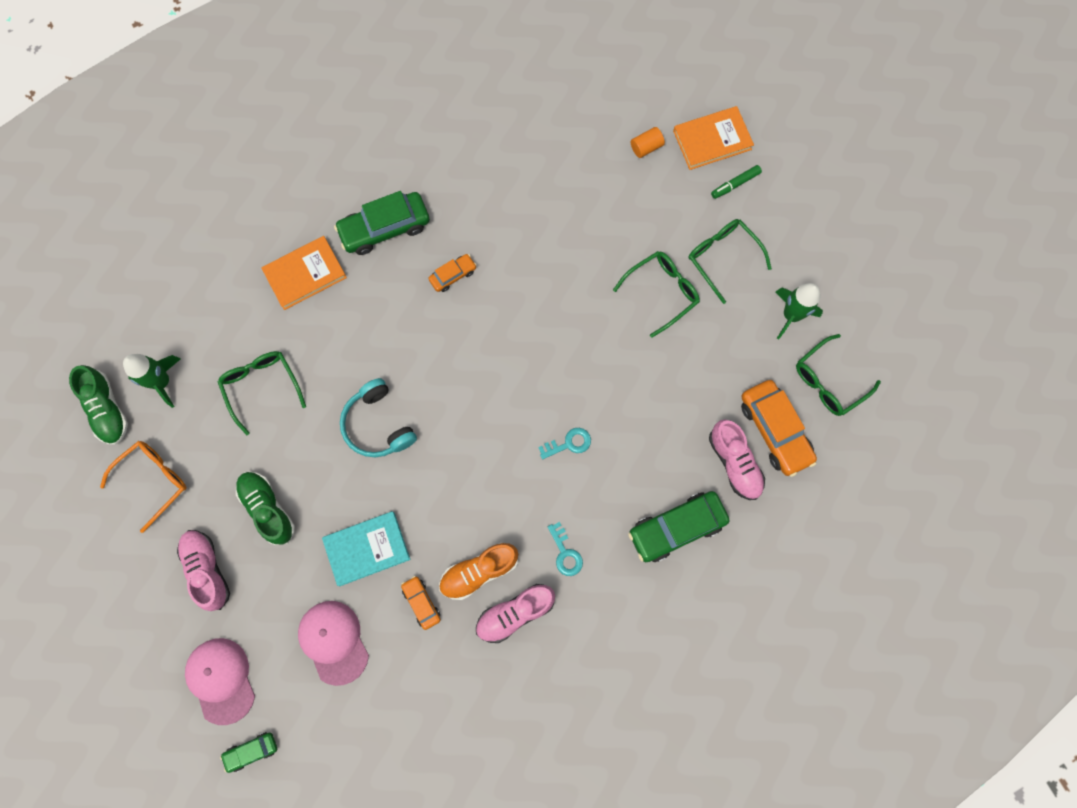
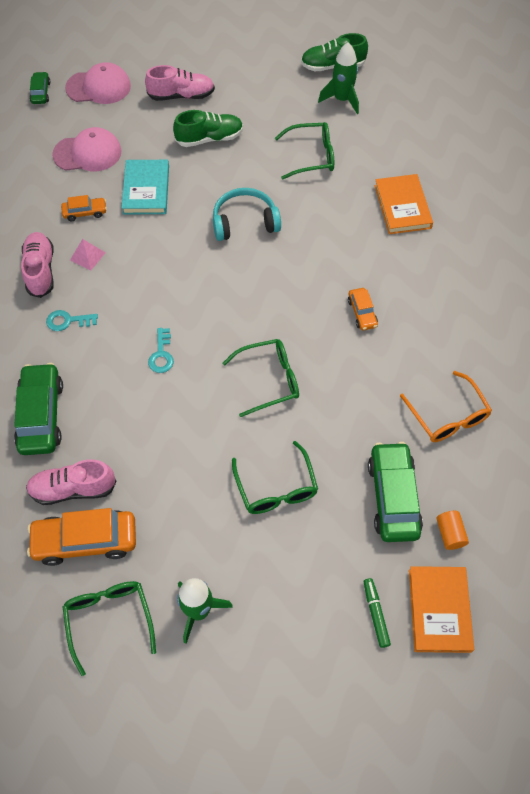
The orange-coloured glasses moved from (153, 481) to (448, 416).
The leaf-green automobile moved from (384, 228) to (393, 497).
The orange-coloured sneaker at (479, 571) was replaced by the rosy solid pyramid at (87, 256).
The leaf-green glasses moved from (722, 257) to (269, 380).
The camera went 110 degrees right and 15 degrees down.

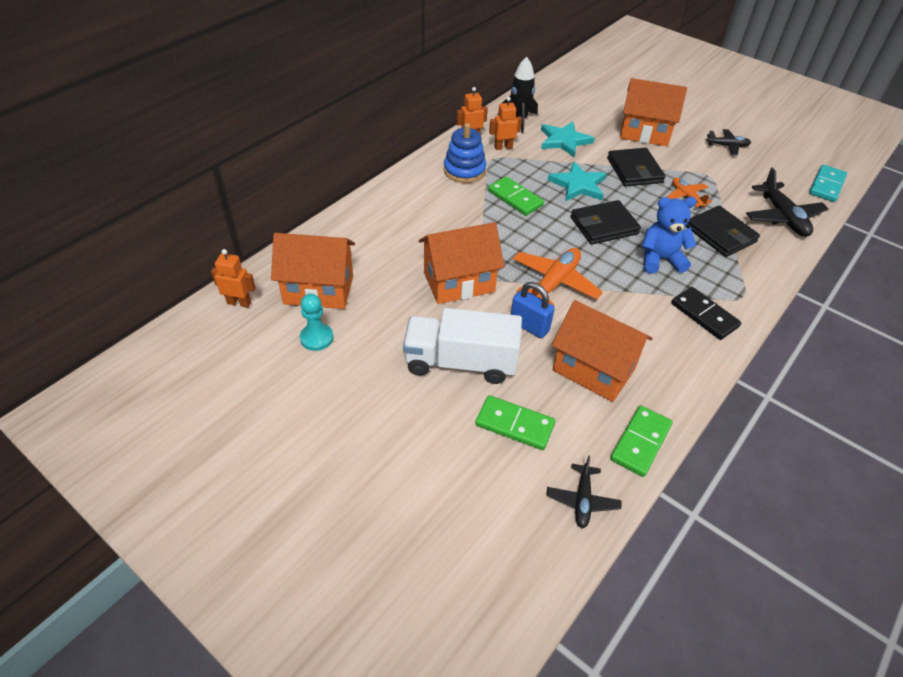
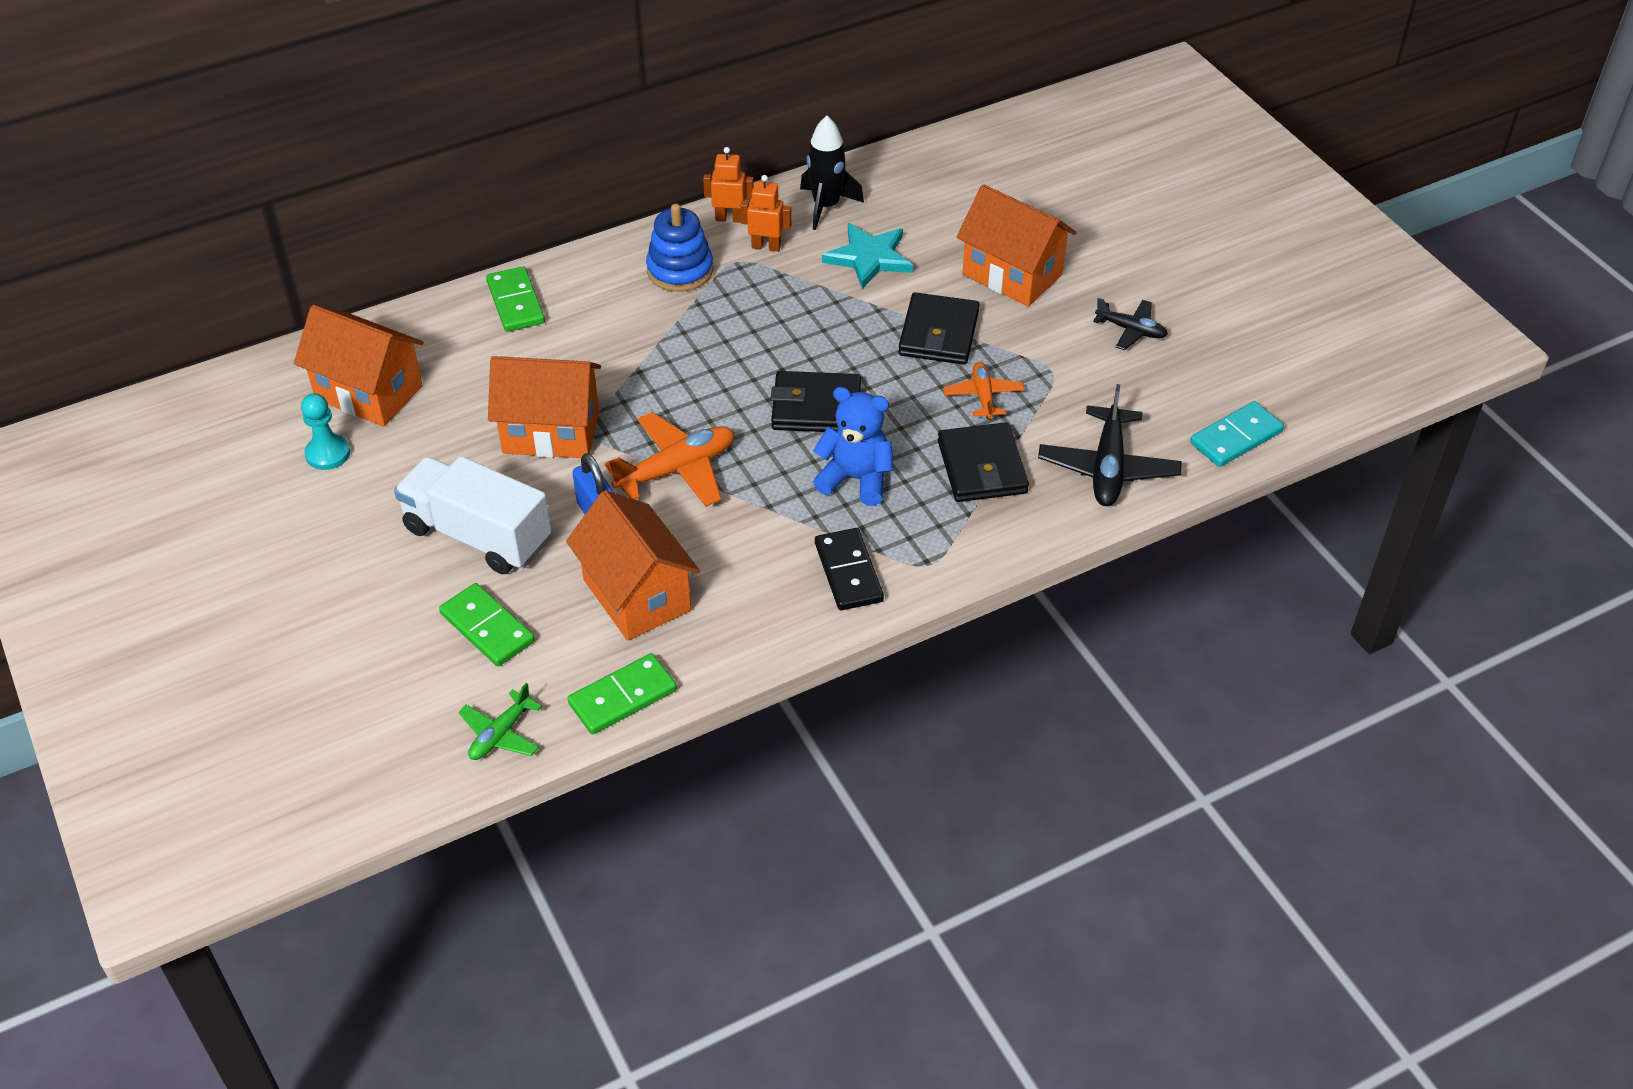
The orange-coloured robot at (239, 302) disappeared.
The leaf-green domino moved from (515, 198) to (515, 302).
The jet-black aeroplane at (582, 500) became the leaf-green aeroplane at (500, 734).
The teal star at (578, 185) disappeared.
The camera went 25 degrees right and 0 degrees up.

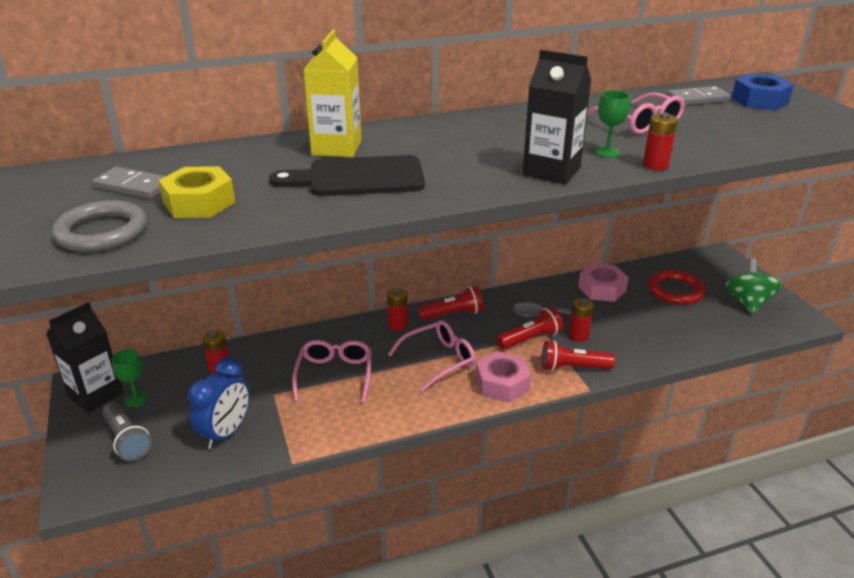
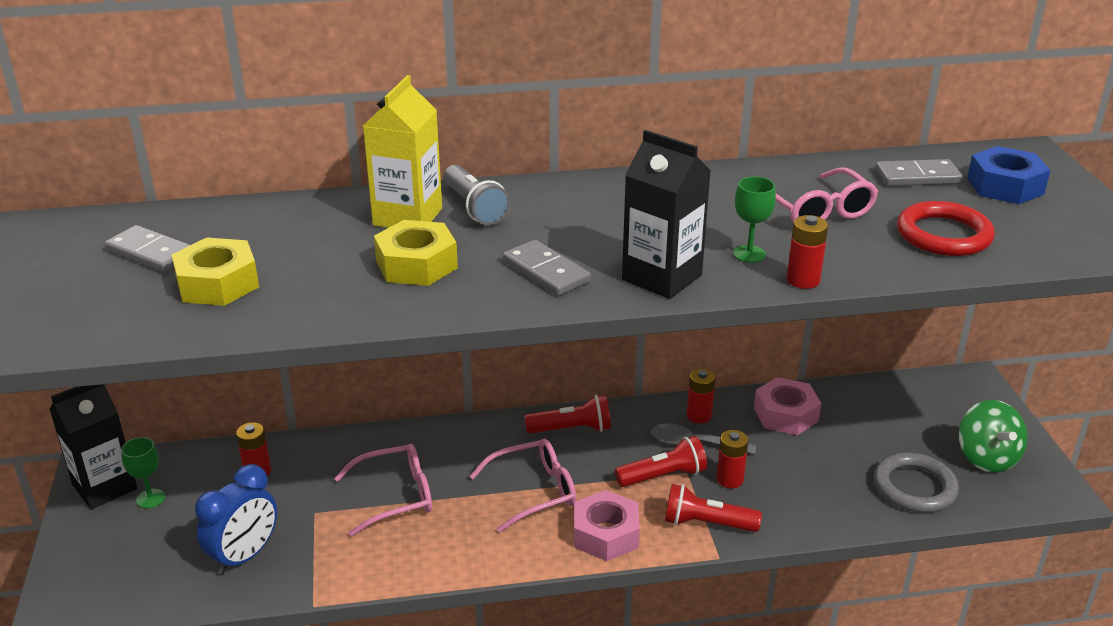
The ash-grey hoop moved from (102, 232) to (914, 487).
The ash-grey flashlight moved from (127, 440) to (474, 208).
The jet-black bread board at (358, 177) was replaced by the golden nut at (417, 264).
The rosy glasses at (335, 375) turned 60 degrees clockwise.
The scarlet power cell moved from (398, 325) to (699, 416).
The scarlet hoop moved from (675, 291) to (943, 235).
The leaf-green spinning top at (748, 303) turned 150 degrees clockwise.
The ash-grey domino at (546, 272) appeared.
The camera went 10 degrees right and 0 degrees up.

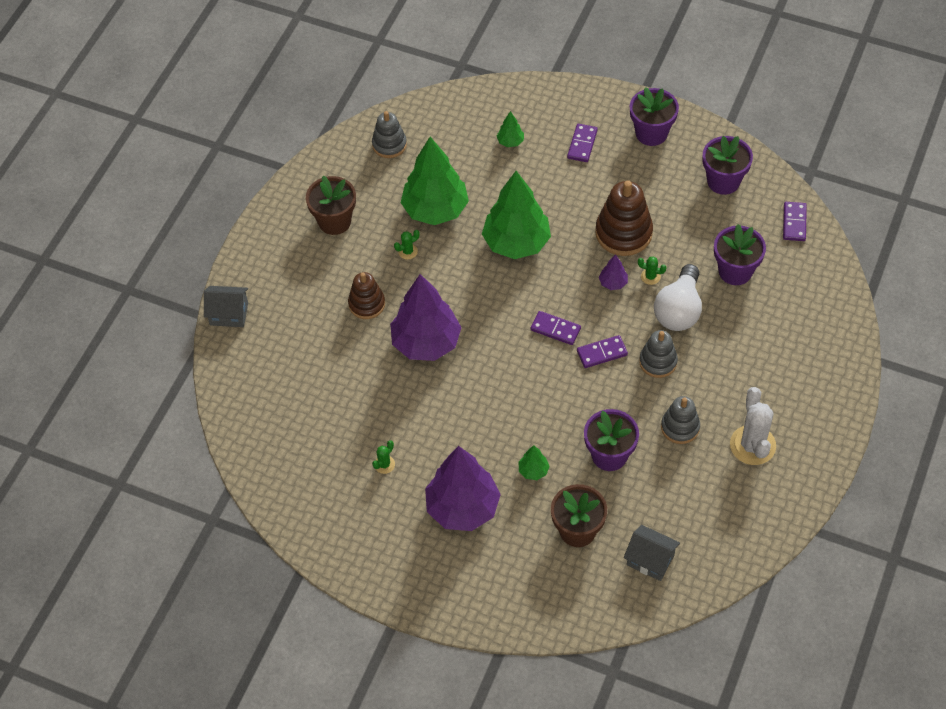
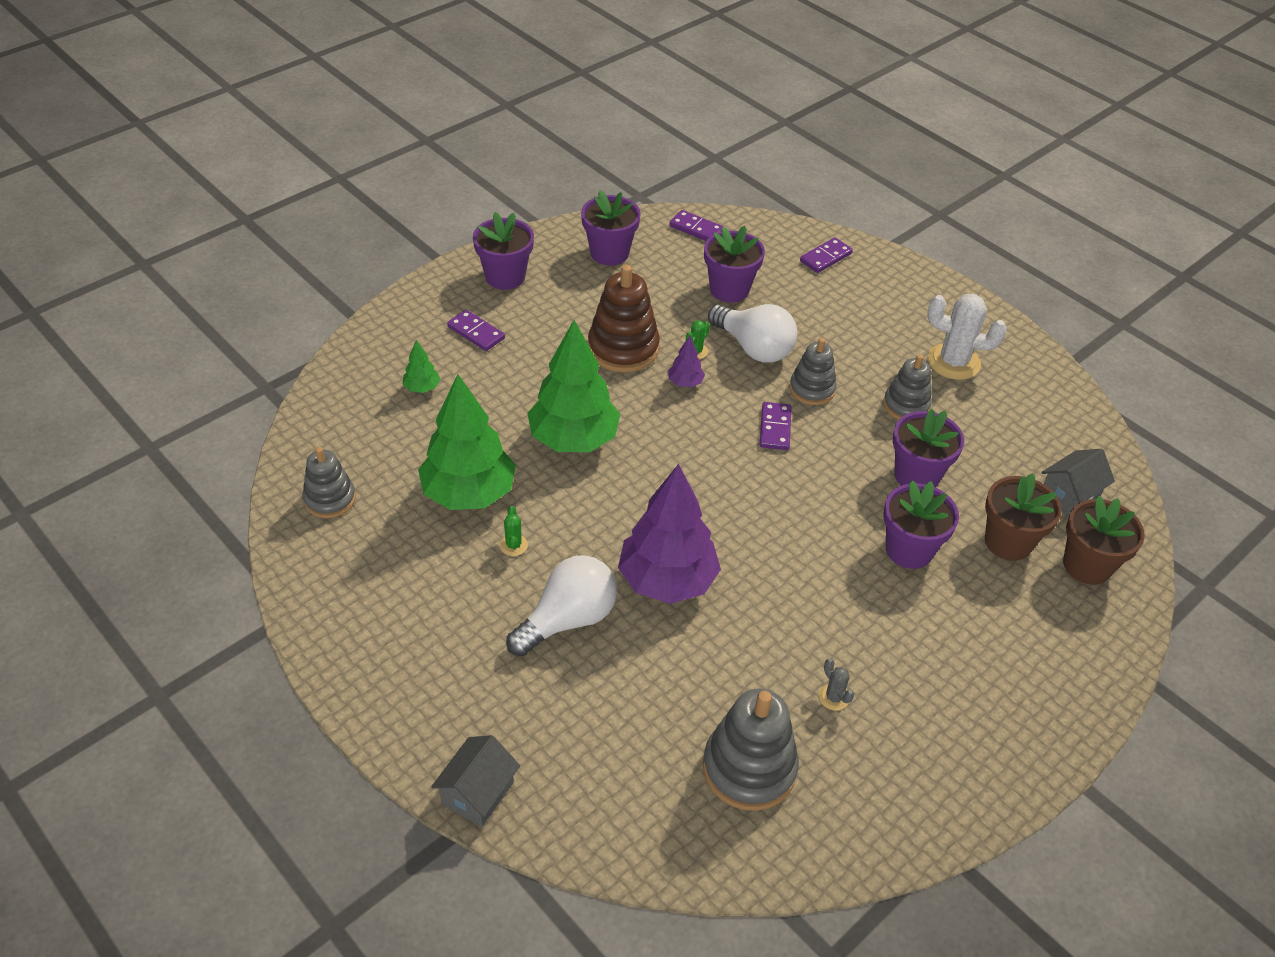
The brown potted plant moved from (334, 221) to (1087, 565).
The brown ring stacker at (367, 304) was replaced by the snow-white bulb at (568, 620).
The leaf-green saguaro cactus at (384, 464) became the ash-grey saguaro cactus at (833, 697).
The royal purple tree at (462, 508) disappeared.
The leaf-green tree at (533, 471) was replaced by the royal purple potted plant at (909, 550).
The royal purple domino moved from (555, 329) to (825, 257).
The ash-grey ring stacker at (749, 768) appeared.
The camera went 70 degrees left and 10 degrees down.

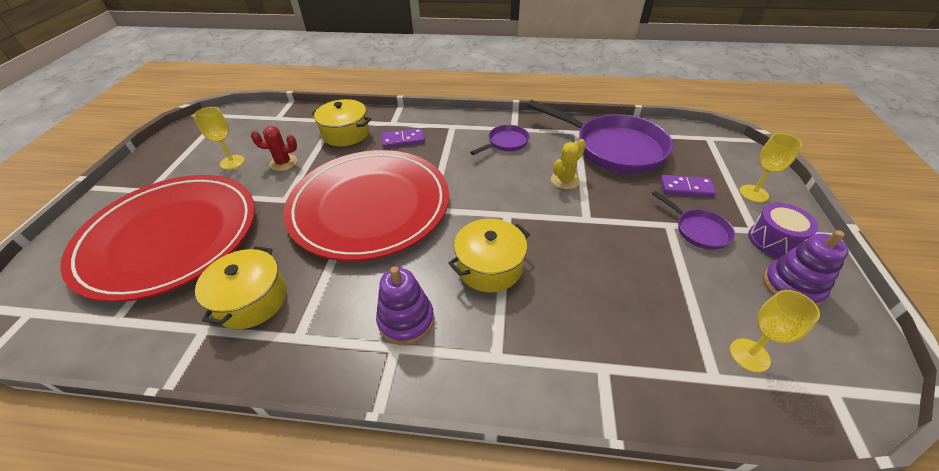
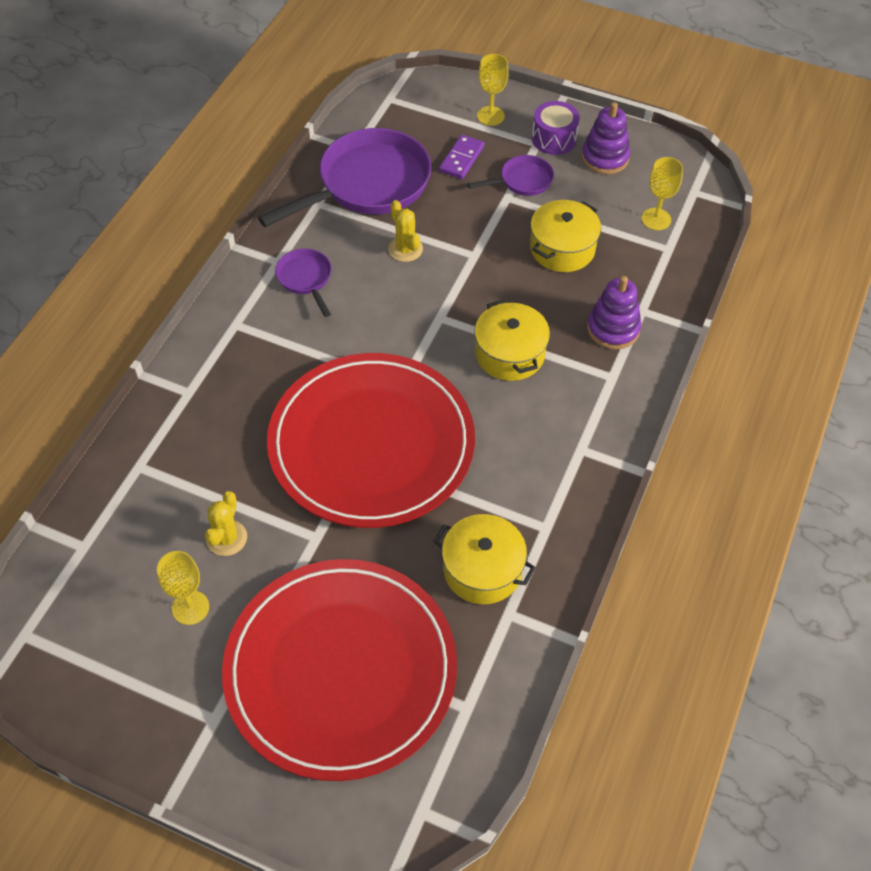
The scarlet saguaro cactus at (283, 163) became the golden saguaro cactus at (226, 538).
The golden cooking pot moved from (345, 133) to (562, 248).
The royal purple ring stacker moved from (406, 320) to (613, 329).
The royal purple domino at (403, 140) disappeared.
The camera went 75 degrees left and 10 degrees up.

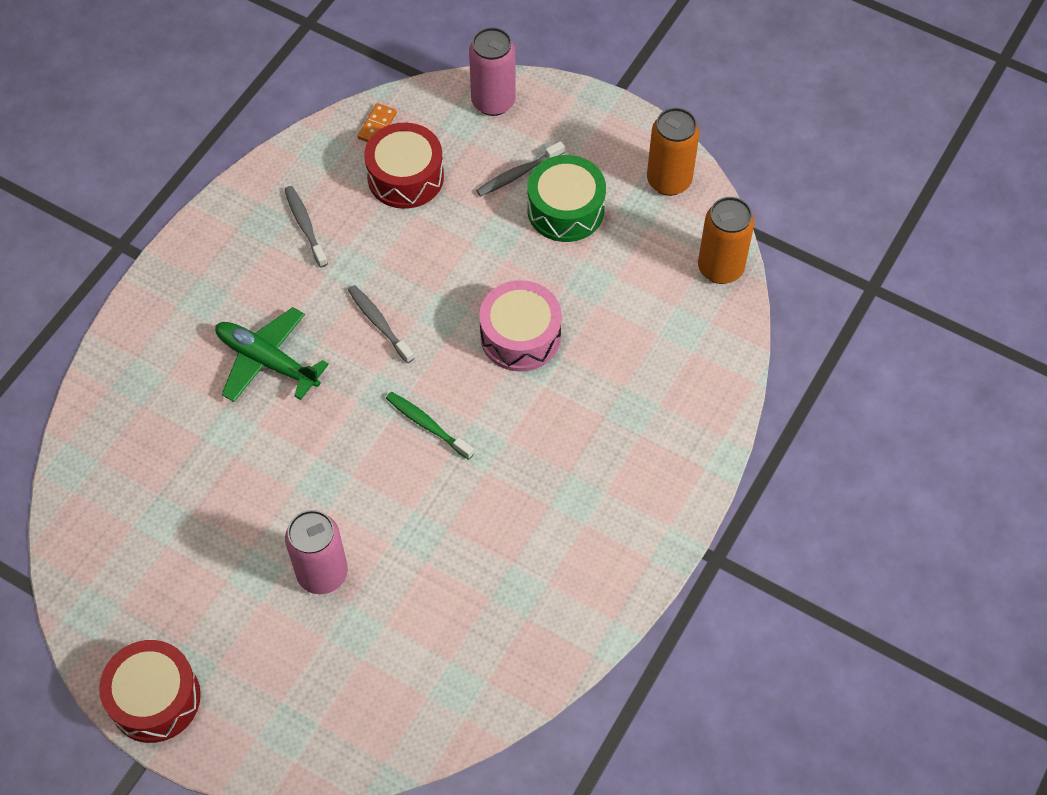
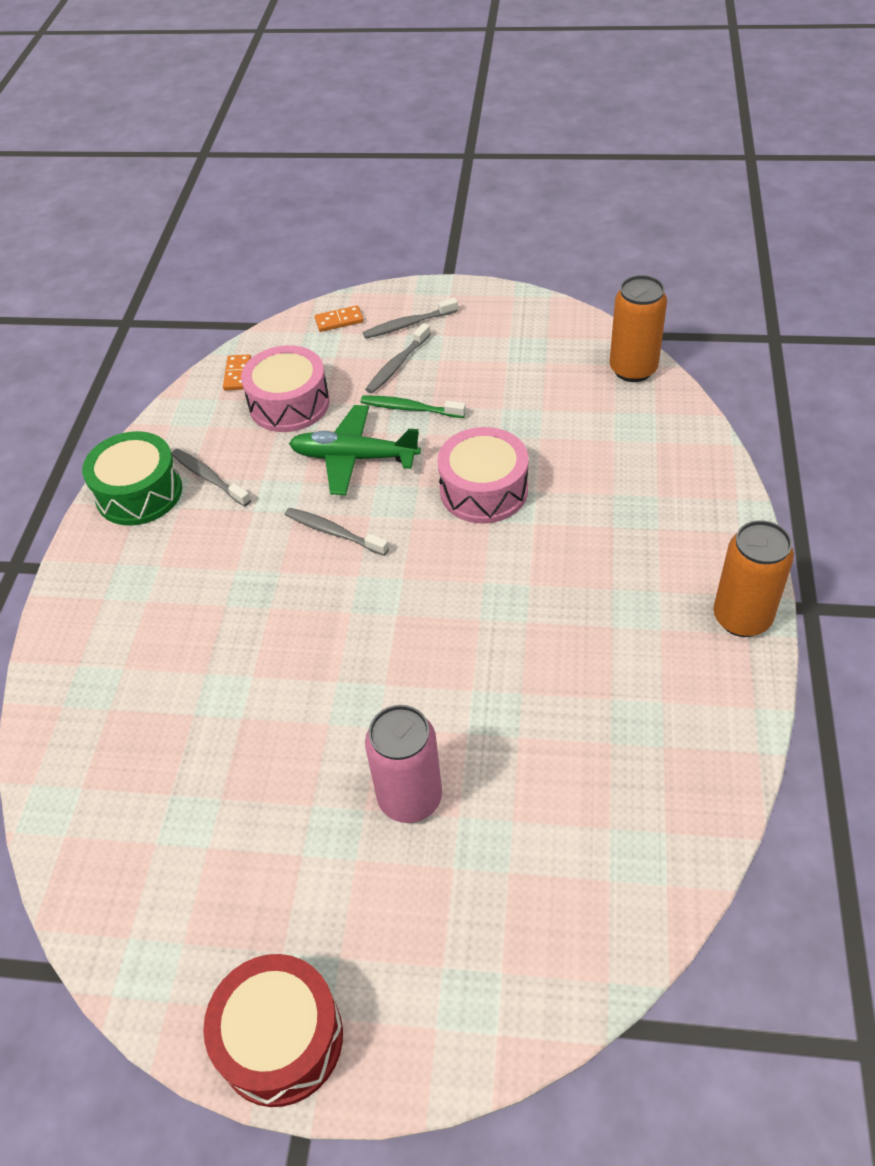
The leaf-green aeroplane moved from (267, 361) to (353, 458).
The scarlet snare drum at (405, 177) became the rosy snare drum at (289, 404).
The leaf-green tooth brush moved from (427, 425) to (410, 408).
The rosy tin at (493, 102) was replaced by the orange-coloured domino at (339, 320).
The leaf-green snare drum moved from (565, 209) to (139, 493).
The orange-coloured tin moved from (669, 181) to (742, 618).
The ash-grey tooth brush at (408, 324) appeared.
The camera went 20 degrees left and 10 degrees down.

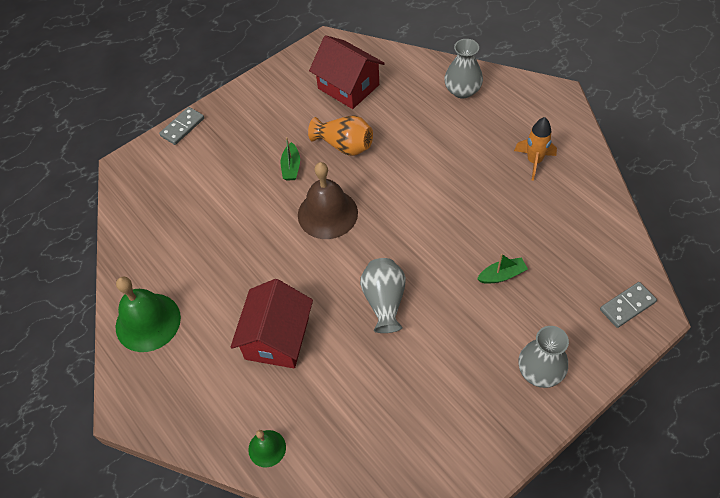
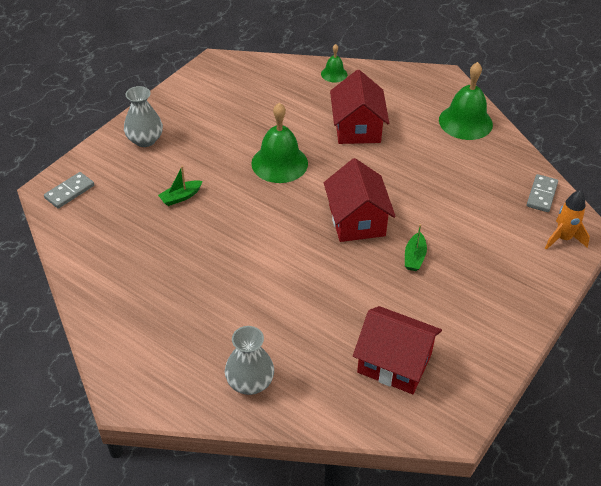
The ash-grey domino moved from (182, 127) to (542, 195).
The leaf-green toy boat at (291, 167) turned 150 degrees counterclockwise.
The brown school bell at (327, 213) was replaced by the scarlet house at (357, 220).
The orange-coloured flower vase at (344, 145) disappeared.
The ash-grey flower vase at (384, 301) was replaced by the leaf-green school bell at (279, 163).
The orange-coloured spaceship moved from (534, 161) to (563, 238).
The camera went 160 degrees right and 10 degrees down.

